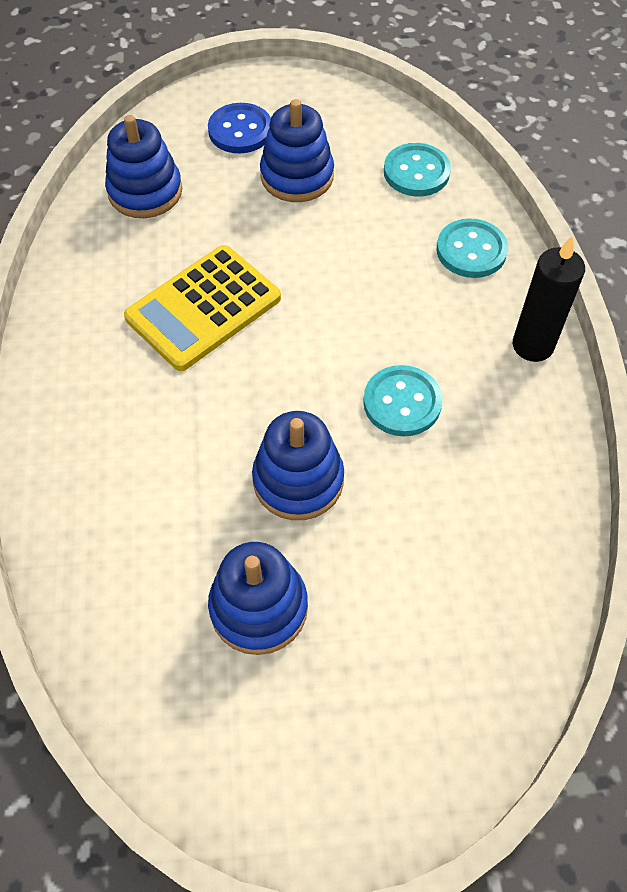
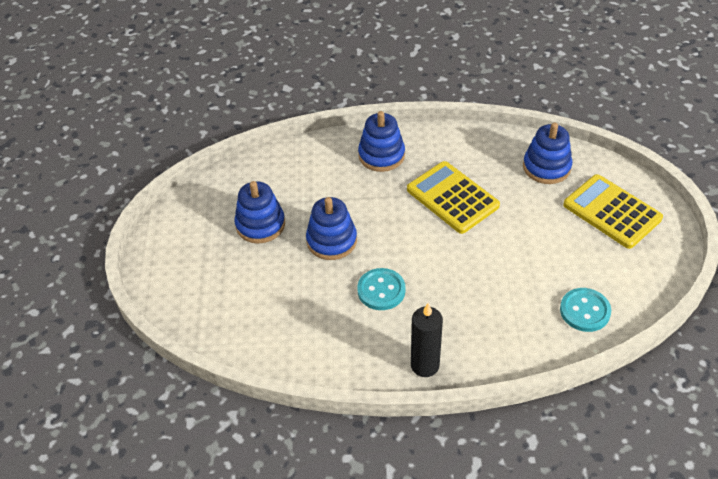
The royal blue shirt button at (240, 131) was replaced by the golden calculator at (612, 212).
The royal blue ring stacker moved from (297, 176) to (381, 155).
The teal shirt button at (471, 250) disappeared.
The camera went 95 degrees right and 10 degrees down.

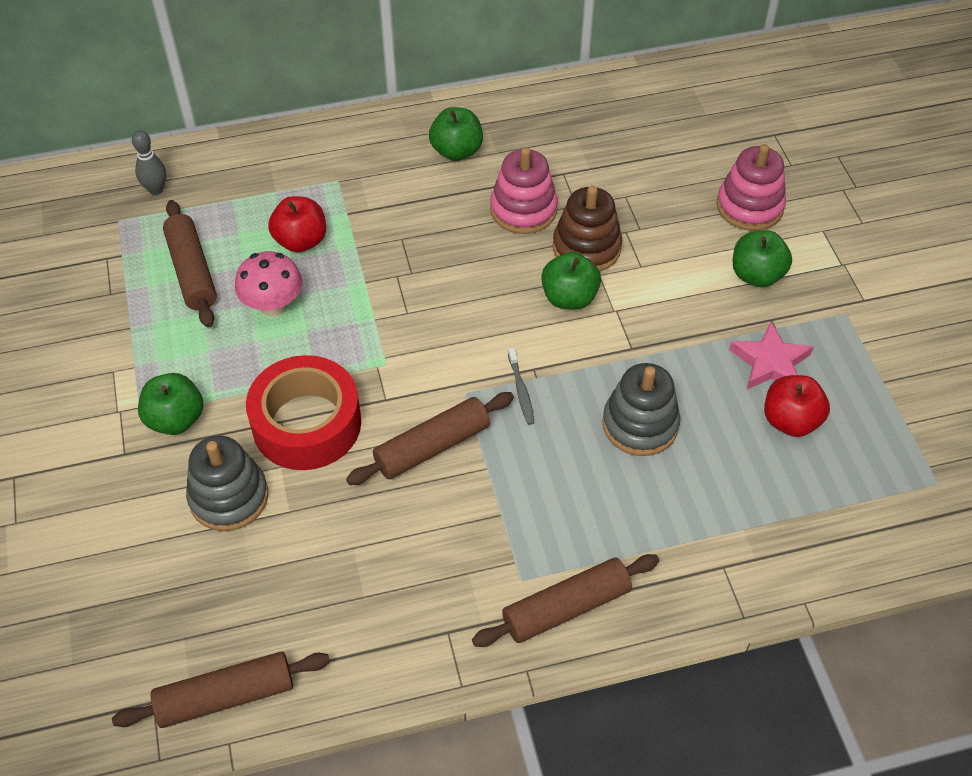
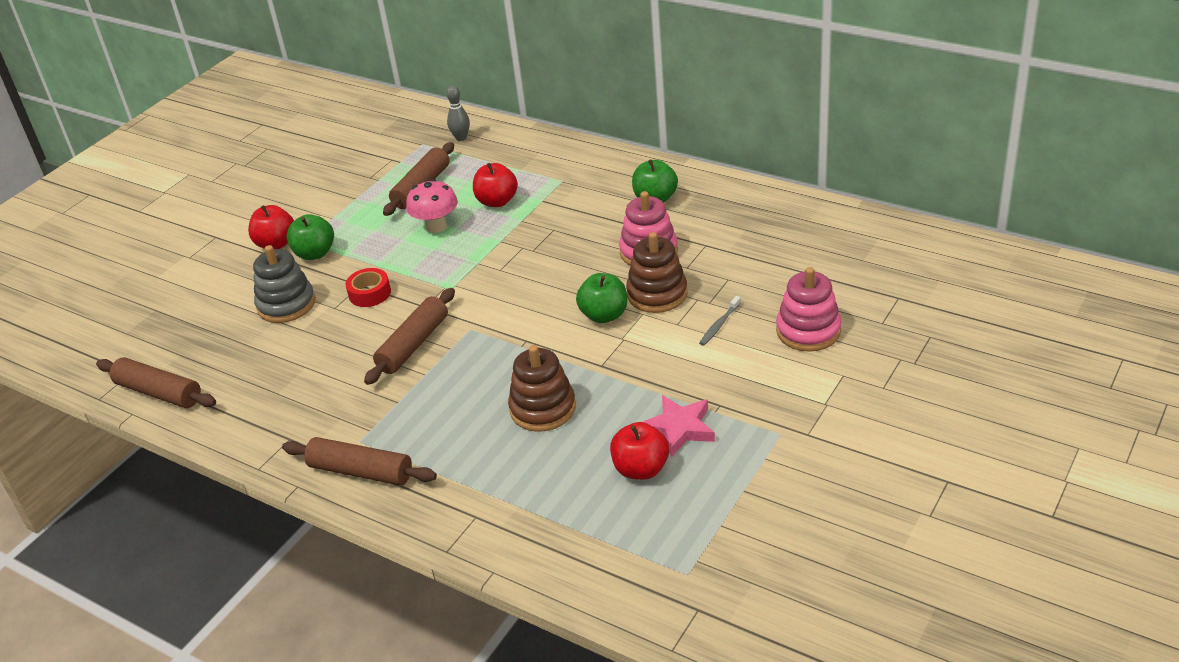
The scarlet roll of tape at (306, 423) changed to 0.50 times the size.
The brown dough roller at (432, 446) turned 75 degrees counterclockwise.
The ash-grey tooth brush moved from (521, 390) to (719, 325).
The ash-grey ring stacker at (640, 424) became the brown ring stacker at (543, 409).
The leaf-green toy apple at (756, 275) disappeared.
The scarlet toy apple at (276, 244) appeared.
The camera went 50 degrees right and 15 degrees down.

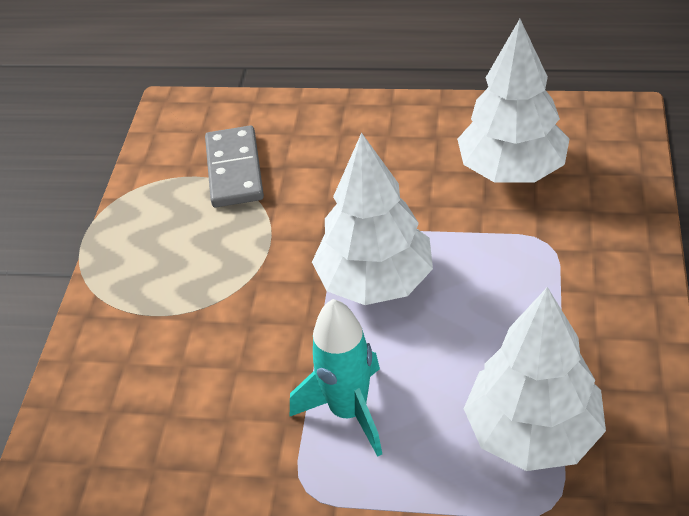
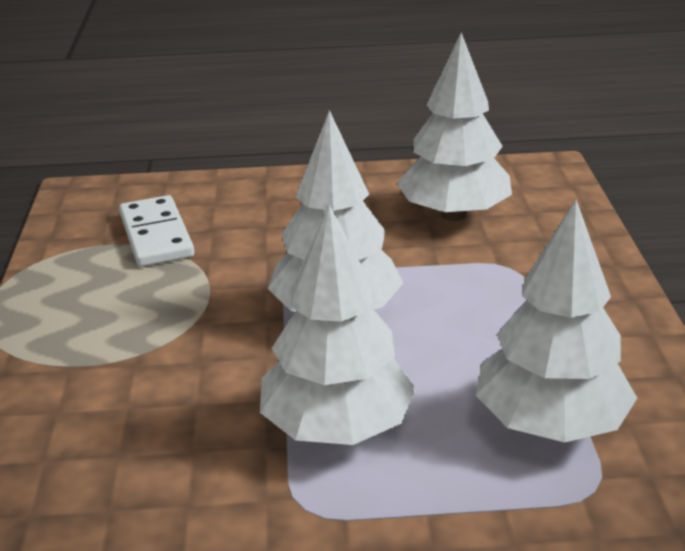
The ash-grey domino at (234, 170) became the snow-white domino at (156, 235).
The teal spaceship at (348, 411) was replaced by the snow-white tree at (337, 428).
The camera went 15 degrees left and 15 degrees down.

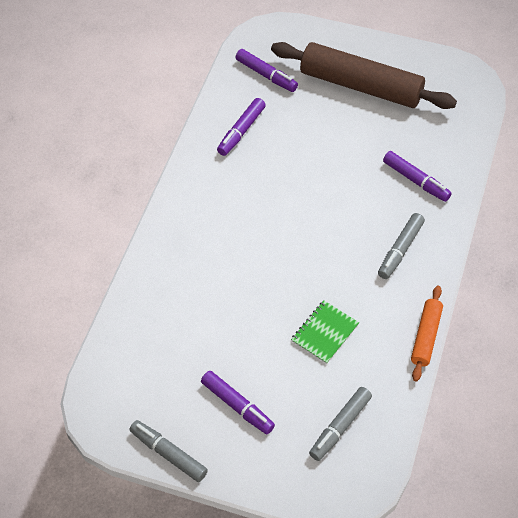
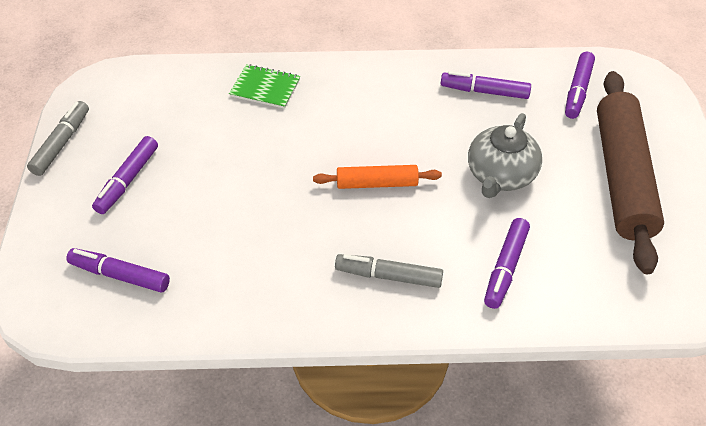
The leaf-green notebook moved from (325, 333) to (265, 88).
The ash-grey marker at (340, 427) became the royal purple marker at (120, 275).
The orange-coloured dough roller moved from (426, 336) to (377, 183).
The ash-grey teapot at (500, 175) appeared.
The camera went 70 degrees right and 5 degrees down.

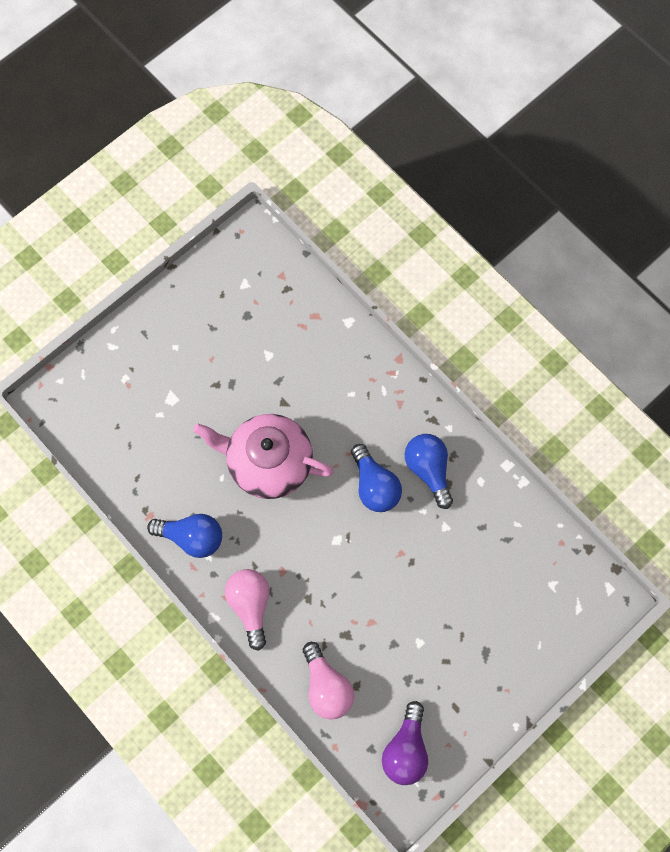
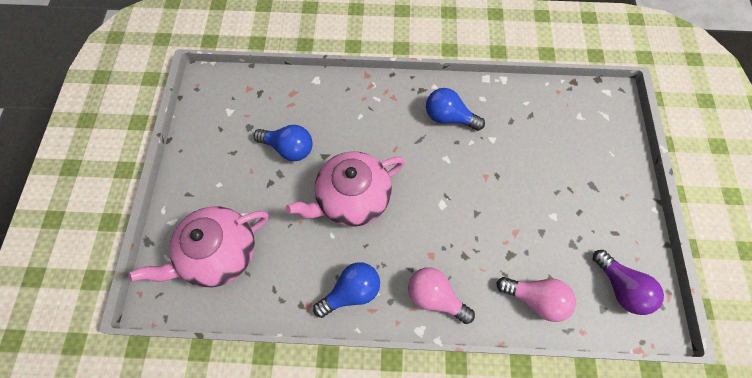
The royal blue bulb moved from (374, 486) to (289, 148).
The rosy teapot at (220, 253) appeared.
The camera went 45 degrees left and 5 degrees down.

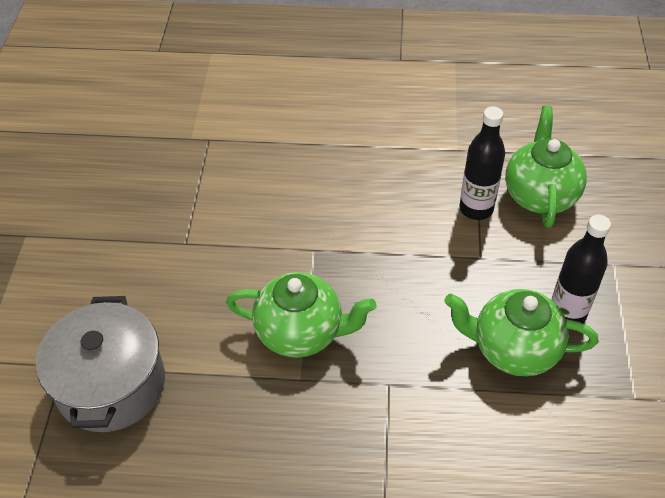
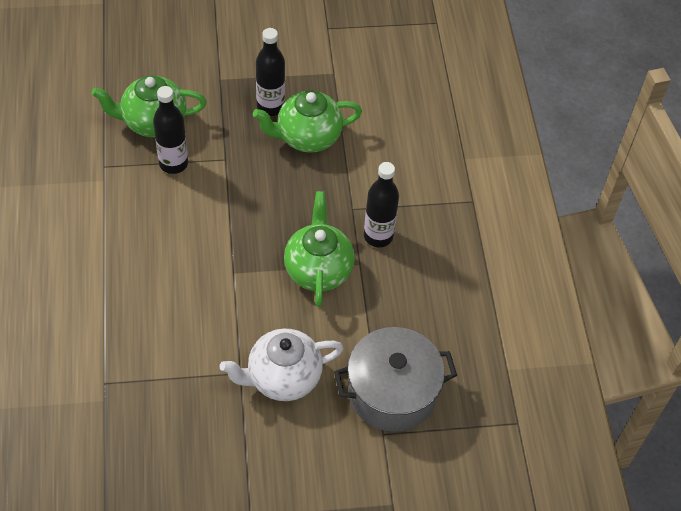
The leaf-green teapot at (513, 349) turned 75 degrees clockwise.
The snow-white teapot at (283, 378) appeared.
The jet-black bottle at (378, 236) appeared.
The camera went 105 degrees left and 5 degrees up.

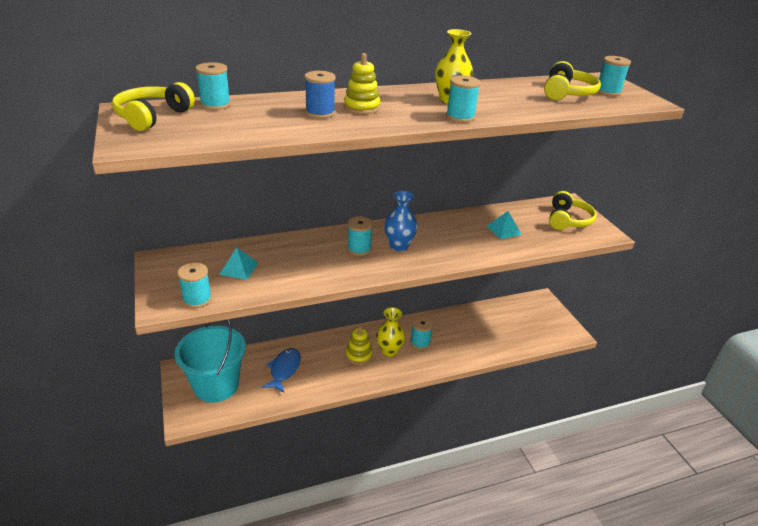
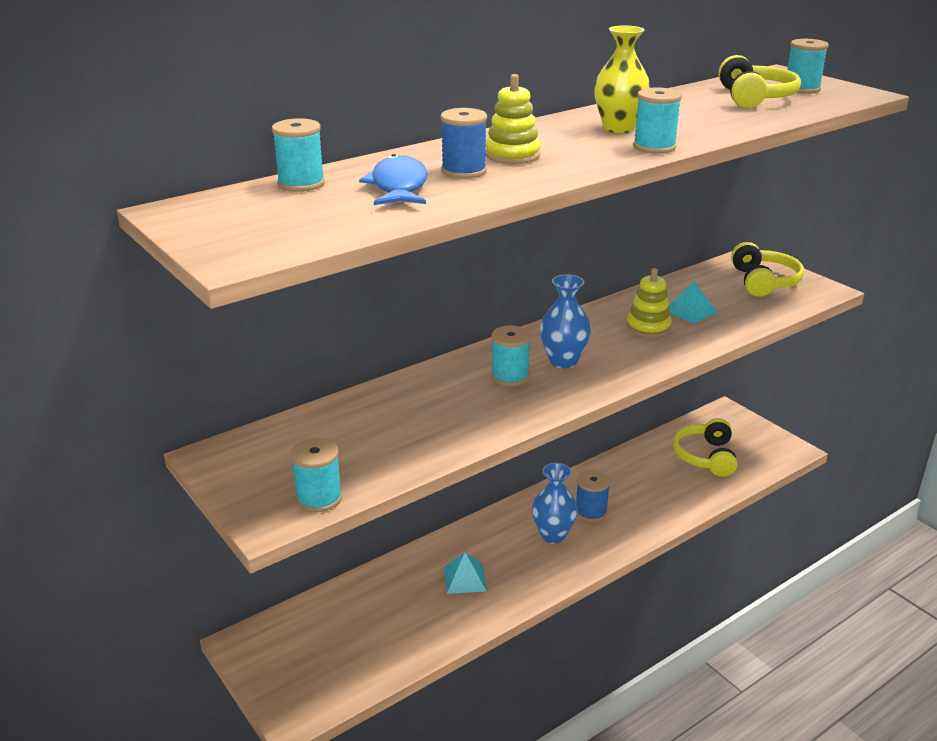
The golden over-ear headphones moved from (153, 117) to (705, 457).
The teal pail at (216, 385) disappeared.
The teal solid pyramid moved from (239, 268) to (465, 578).
The royal blue toy fish moved from (284, 370) to (398, 187).
The golden ring stacker moved from (358, 355) to (648, 327).
The golden flower vase at (389, 351) became the royal blue flower vase at (553, 535).
The teal bobbin at (420, 342) became the royal blue bobbin at (591, 512).
The camera went 15 degrees left and 5 degrees down.

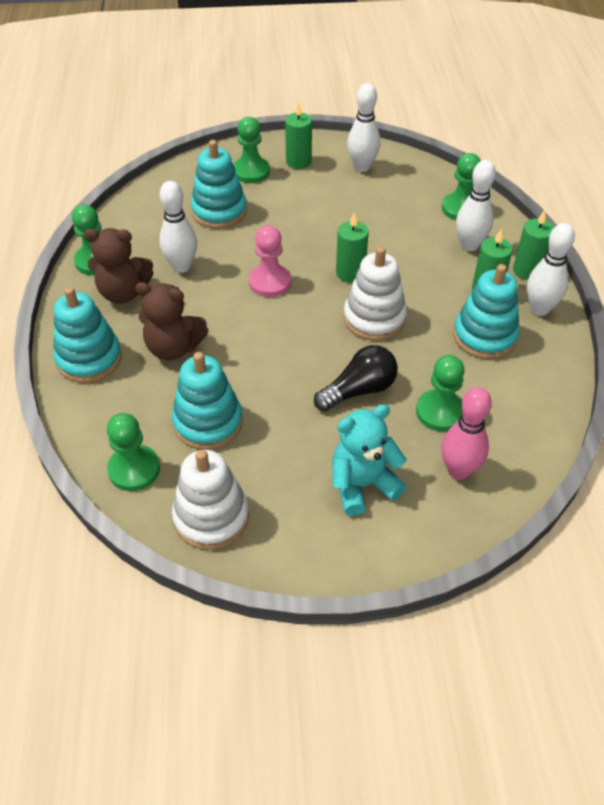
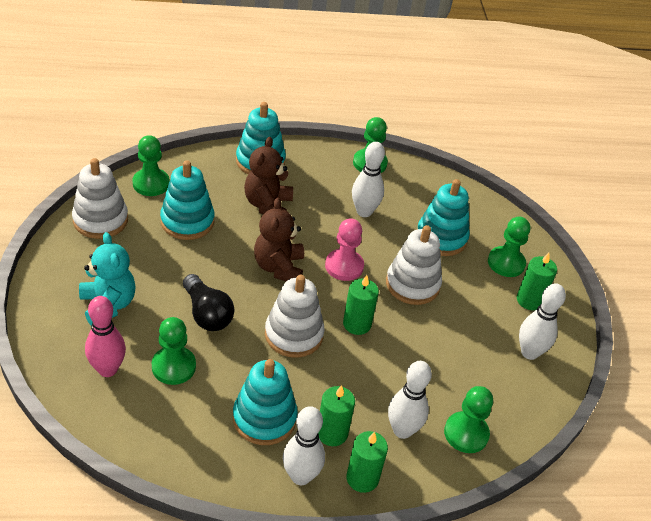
The brown teddy moved from (123, 292) to (279, 267).
The snow-white ring stacker at (412, 284) appeared.
The camera went 85 degrees right and 5 degrees down.

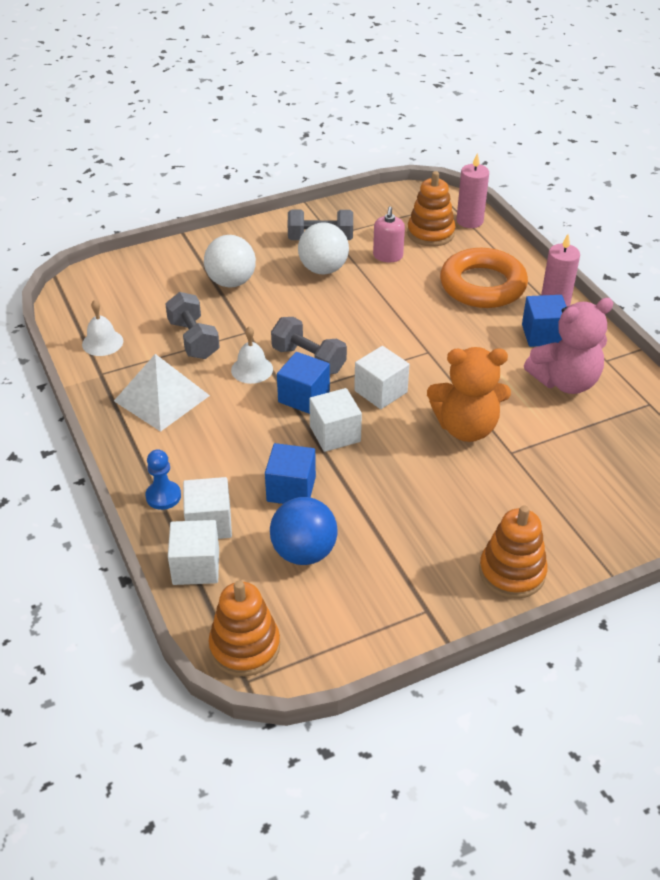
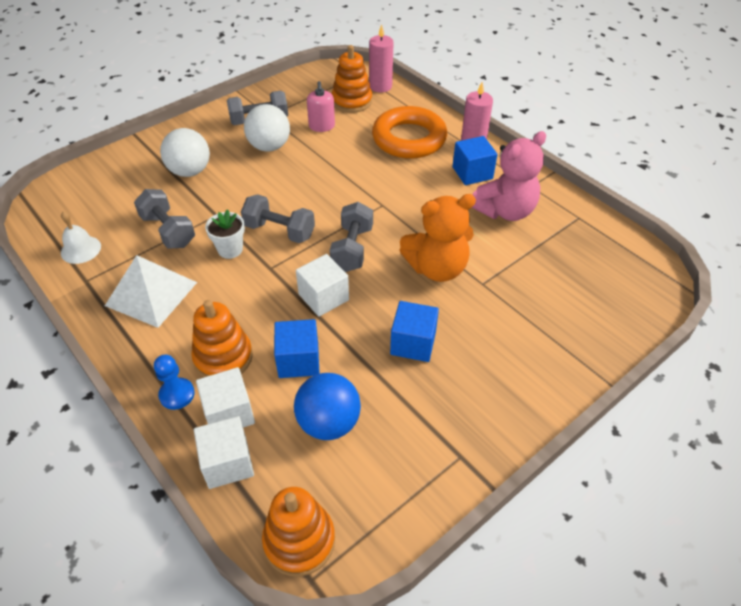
The snow-white school bell at (252, 369) was replaced by the snow-white potted plant at (230, 249).
The royal blue block moved from (304, 397) to (413, 343).
The snow-white block at (380, 391) was replaced by the ash-grey hand weight at (352, 249).
The orange-coloured ring stacker moved from (512, 572) to (223, 357).
The camera went 15 degrees left and 5 degrees up.

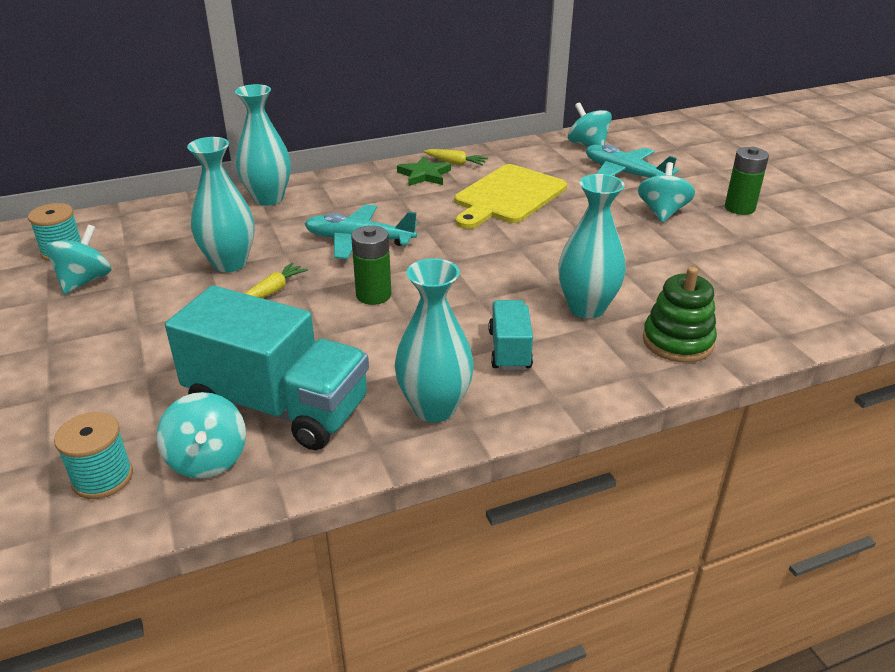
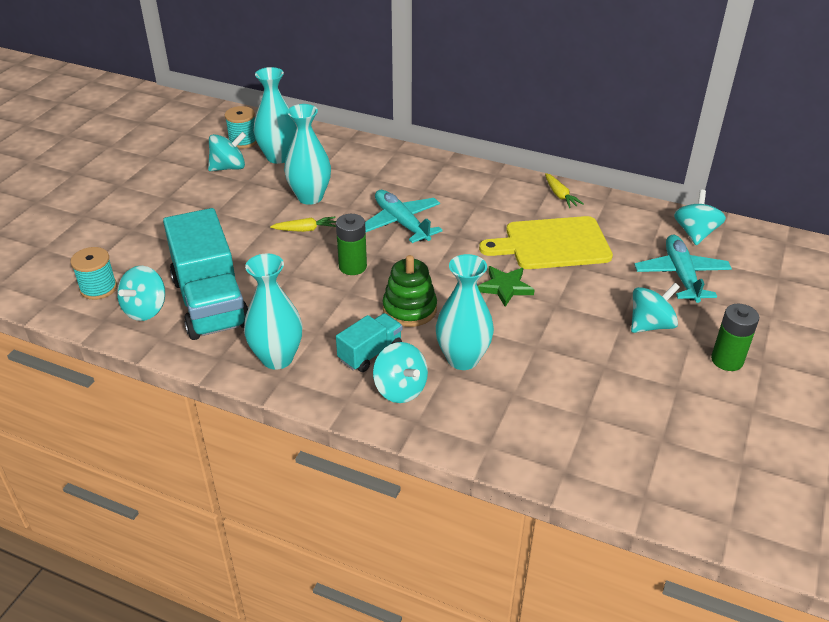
The teal flower vase moved from (268, 198) to (278, 157).
The leaf-green star moved from (424, 175) to (505, 287).
The leaf-green ring stacker moved from (677, 341) to (409, 309).
The teal spinning top at (400, 389) appeared.
The camera went 45 degrees right and 5 degrees up.

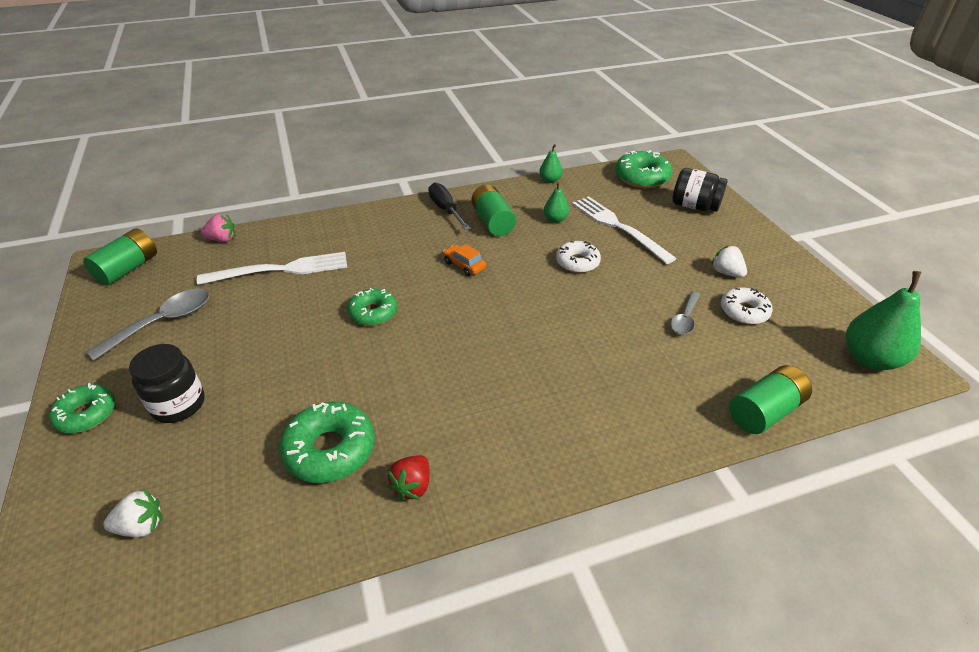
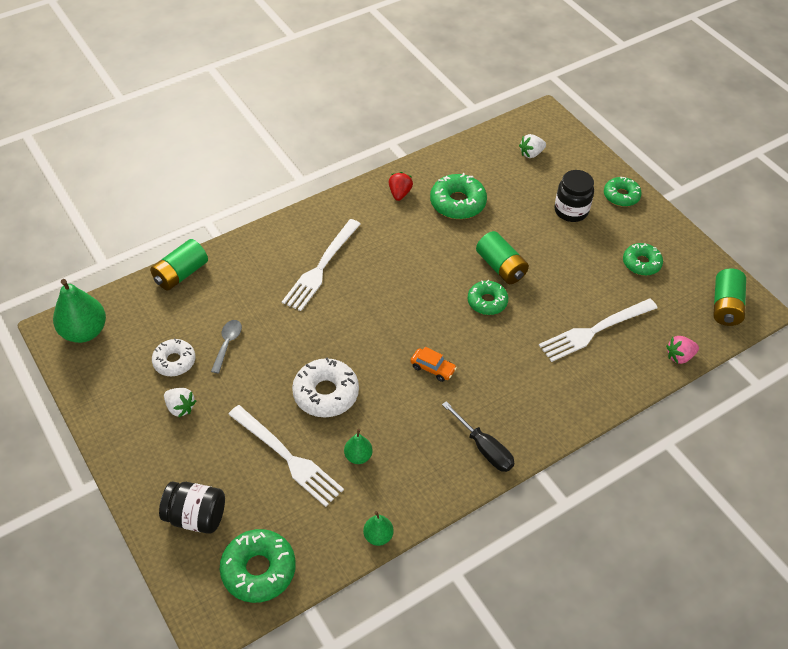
The ash-grey teaspoon at (163, 322) was replaced by the leaf-green glazed donut at (641, 263).
The leaf-green power cell moved from (493, 222) to (501, 267).
The snow-white glazed donut at (577, 262) changed to 1.51 times the size.
The snow-white table fork at (321, 267) appeared.
The camera went 165 degrees right and 10 degrees up.

